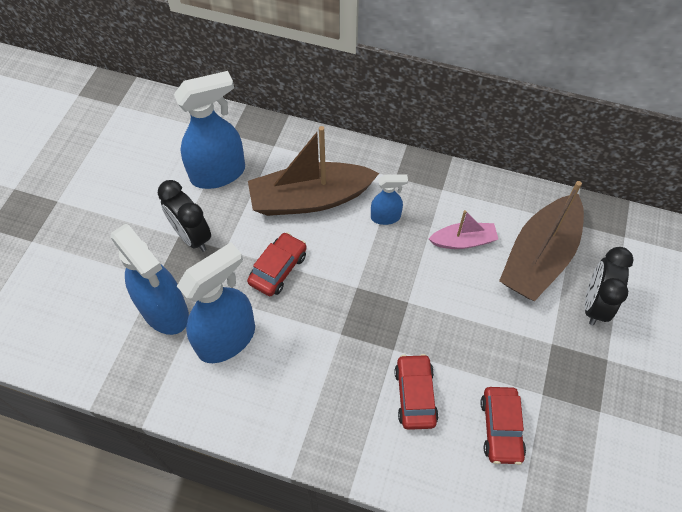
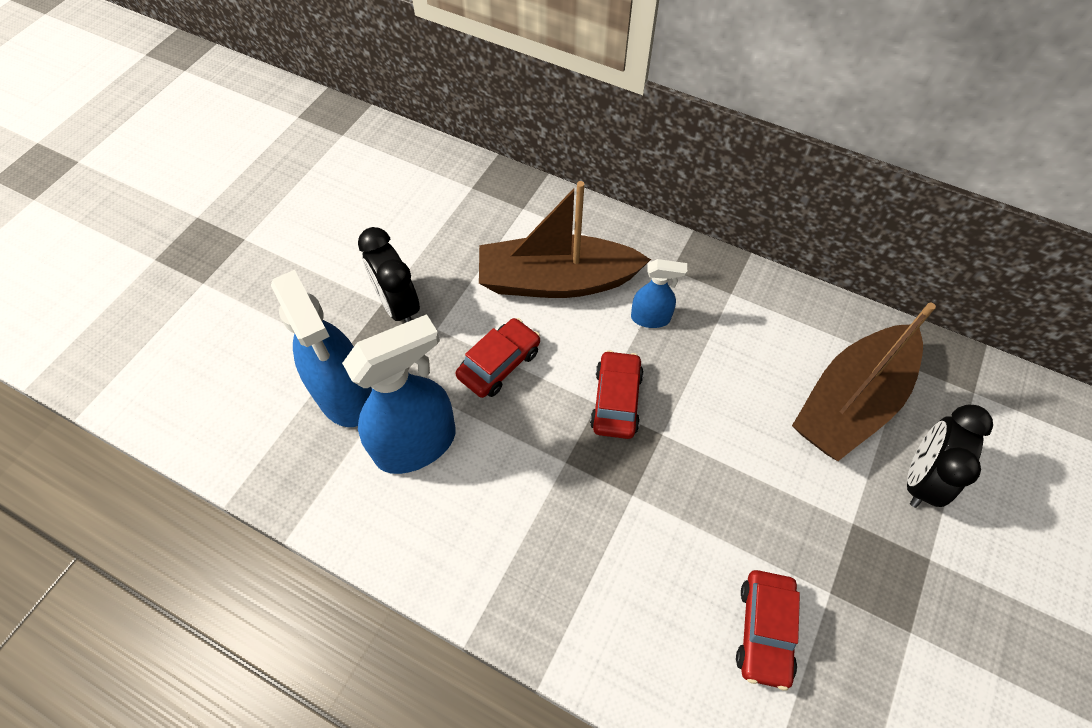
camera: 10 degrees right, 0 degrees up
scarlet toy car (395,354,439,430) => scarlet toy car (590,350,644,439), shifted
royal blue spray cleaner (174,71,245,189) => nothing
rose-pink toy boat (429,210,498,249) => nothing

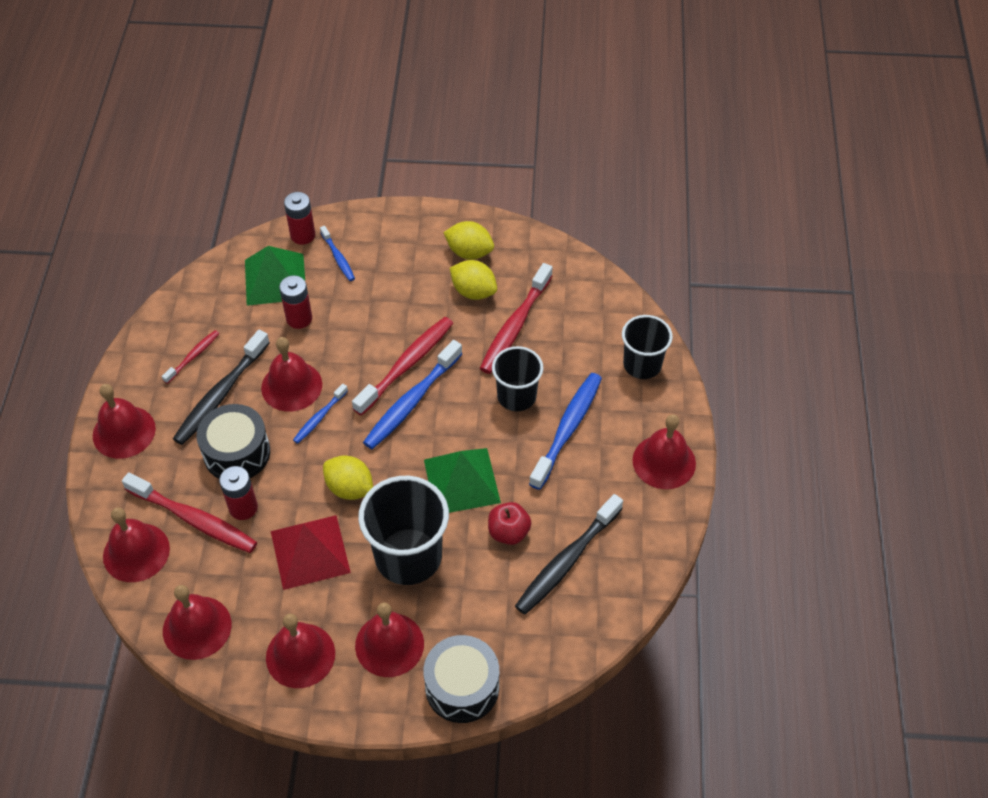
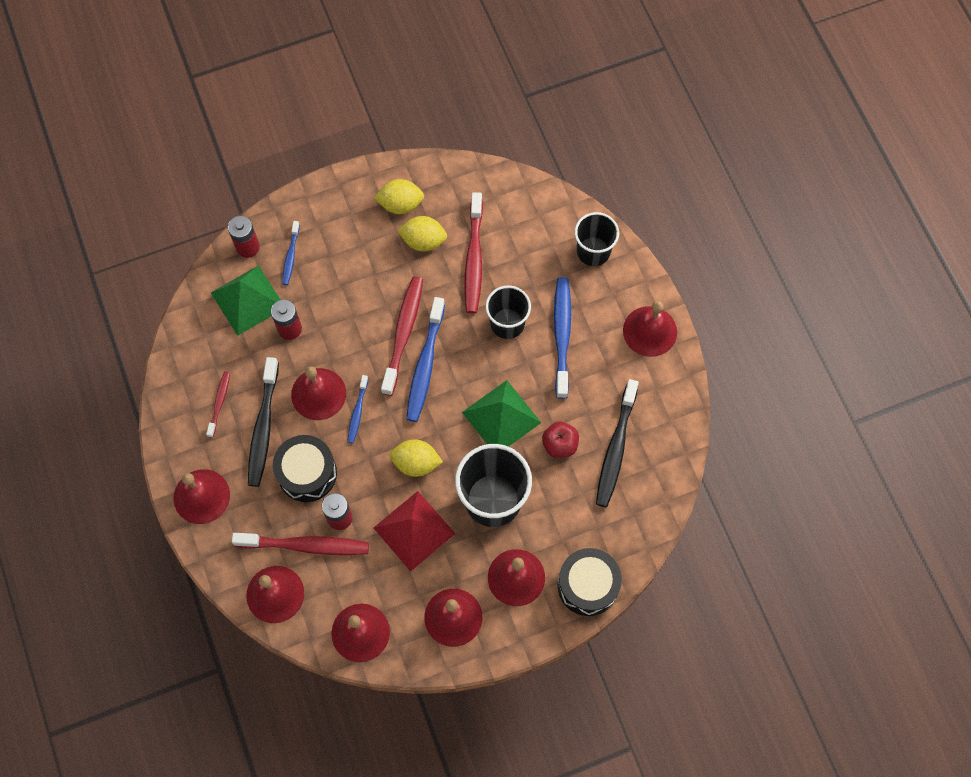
camera: 25 degrees left, 15 degrees up
royal blue tooth brush (320,226,355,281) => royal blue tooth brush (282,221,300,285), 60 degrees clockwise

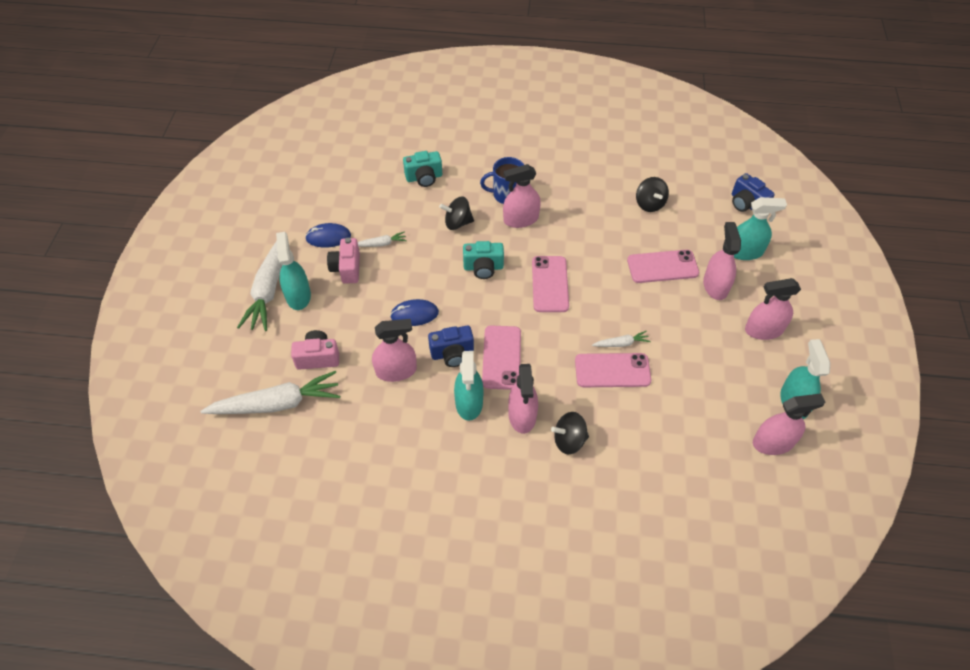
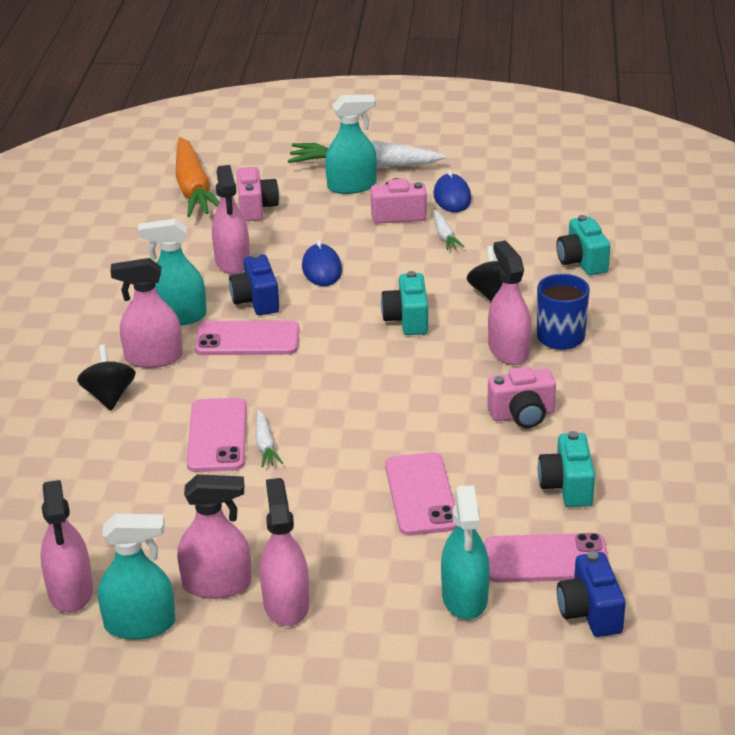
camera: 90 degrees right, 20 degrees down
white toy carrot (200,371,340,414) => bright orange toy carrot (176,137,220,217)
rose-pink spray cleaner (703,222,741,300) => rose-pink spray cleaner (177,474,252,599), shifted
rose-pink phone (532,256,569,312) => rose-pink phone (484,533,610,583), shifted
nothing => rose-pink camera (487,366,556,428)
jet-black toy top (636,177,669,212) => turquoise camera (538,431,595,507)
royal blue camera (732,173,774,212) => royal blue camera (557,551,626,637), 60 degrees counterclockwise

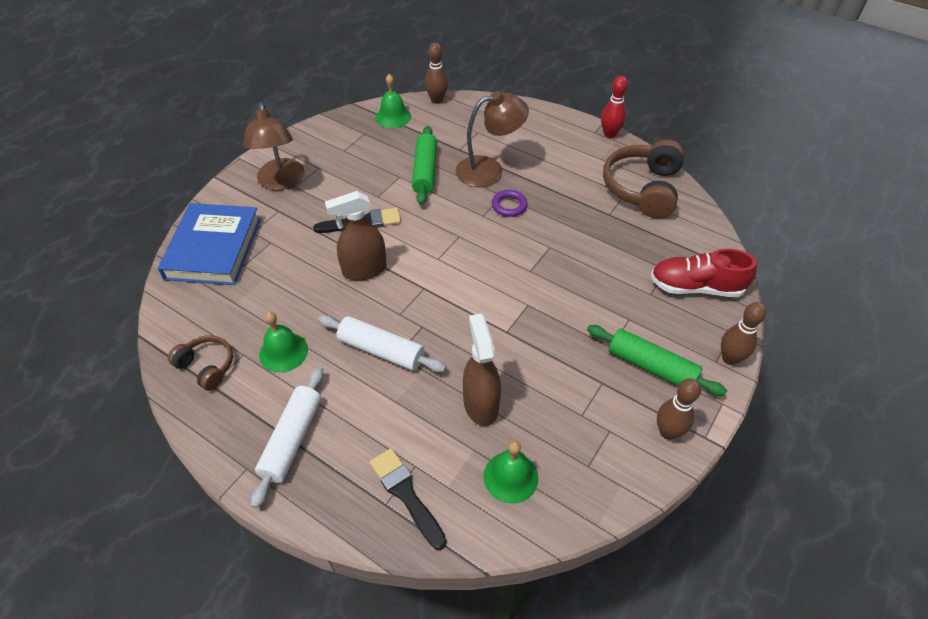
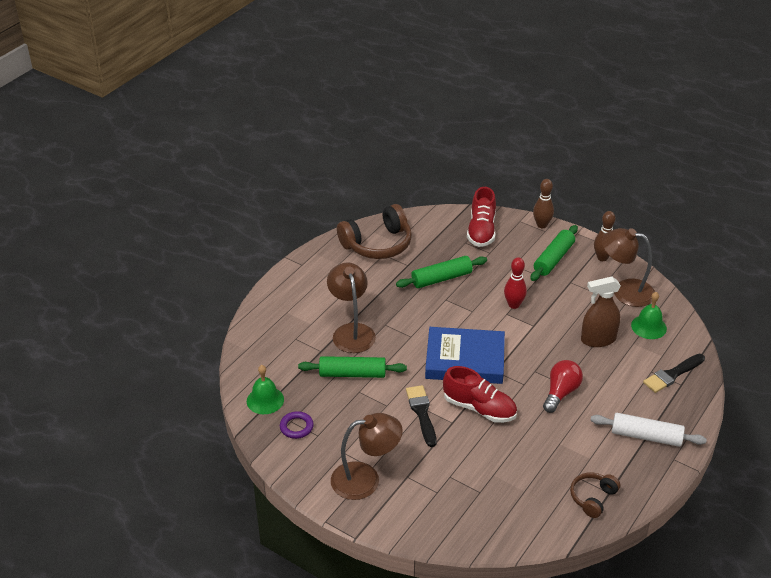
camera: 90 degrees left, 10 degrees down
royal purple ring (492,190,528,217) => royal purple ring (280,411,314,439), shifted
russet headphones (603,139,684,218) => russet headphones (337,204,412,259), 45 degrees counterclockwise
nothing => emerald pastry roller (396,256,487,288)
royal blue hardback (158,203,261,285) => royal blue hardback (425,327,505,384), shifted
russet spray cleaner (325,191,387,281) => scarlet sneaker (443,366,517,423)
scarlet skittle (601,76,628,138) => scarlet skittle (504,257,527,309), shifted
white pastry roller (318,315,446,372) => scarlet bulb (543,360,583,413)
nothing => russet desk lamp (602,228,655,307)
emerald school bell (259,312,308,373) => nothing
russet skittle (425,42,448,104) => nothing

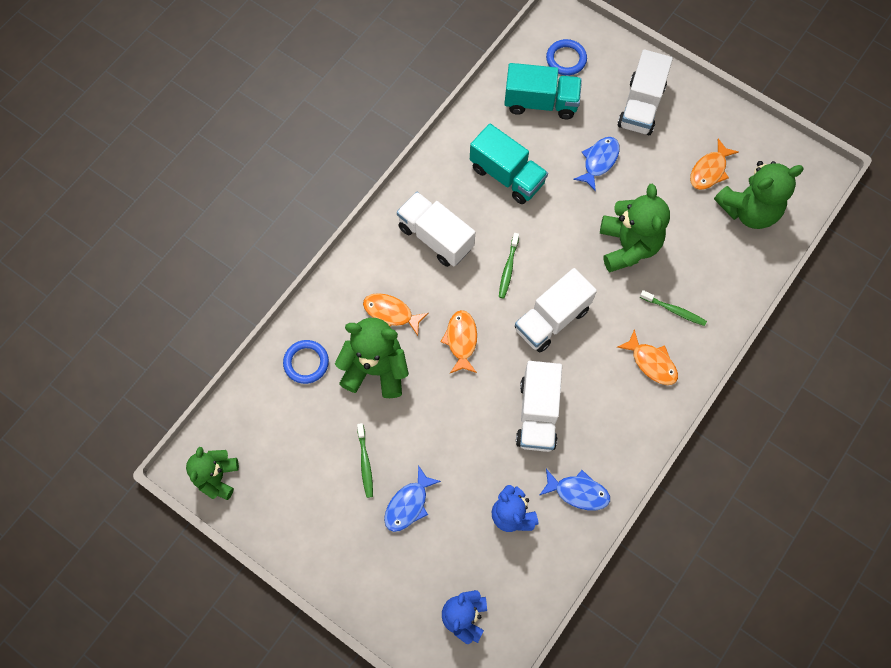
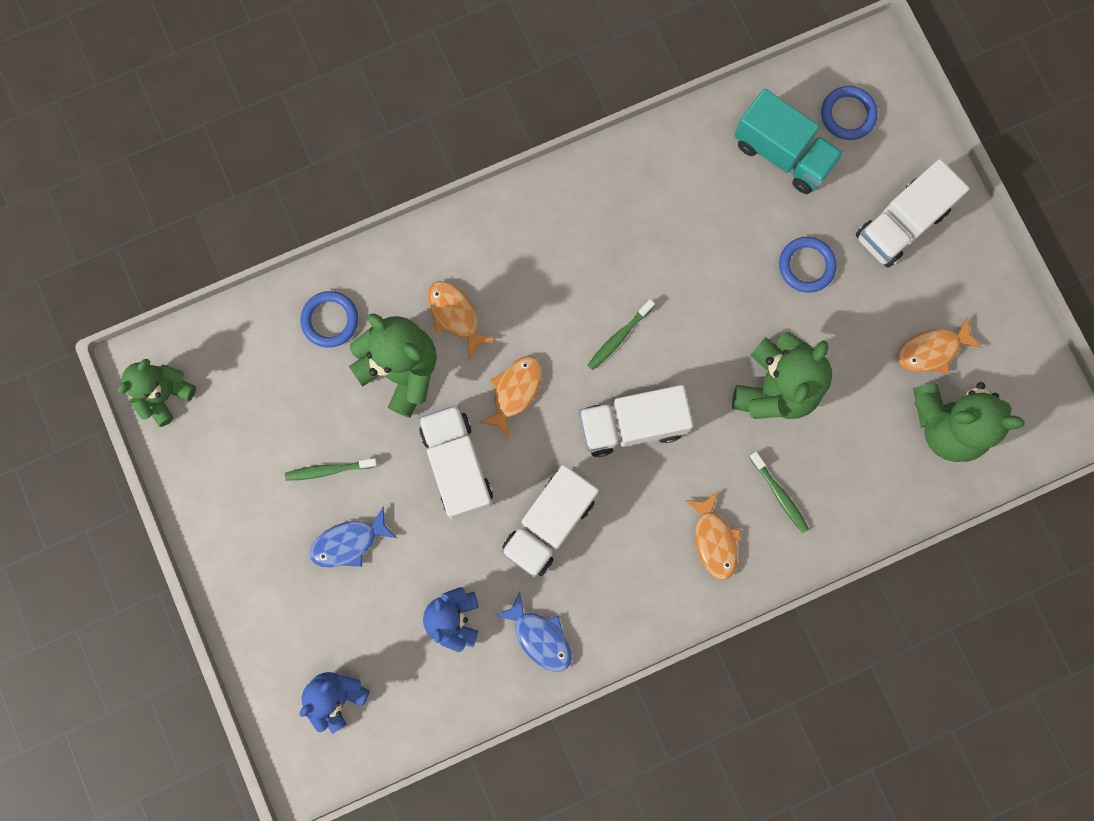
camera: 30 degrees right, 10 degrees up
emerald tooth brush (357,423,373,498) => emerald tooth brush (285,458,378,481), 60 degrees clockwise
white lorry (397,192,475,267) => white lorry (419,405,493,519), shifted
royal blue fish (573,137,620,191) => royal blue ring (779,237,837,293)
turquoise lorry (470,123,548,204) => nothing

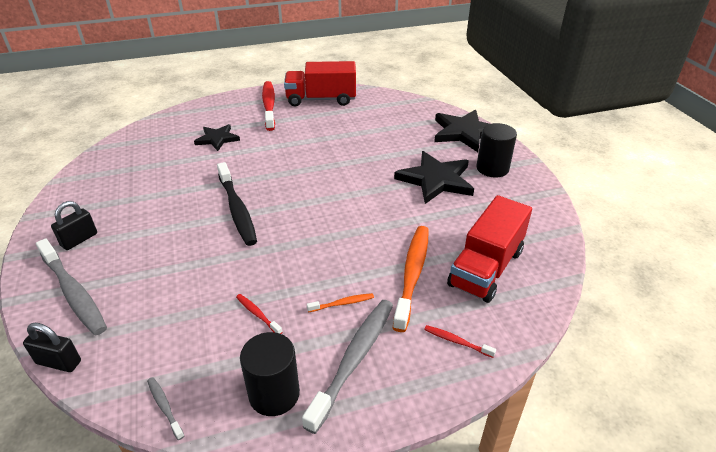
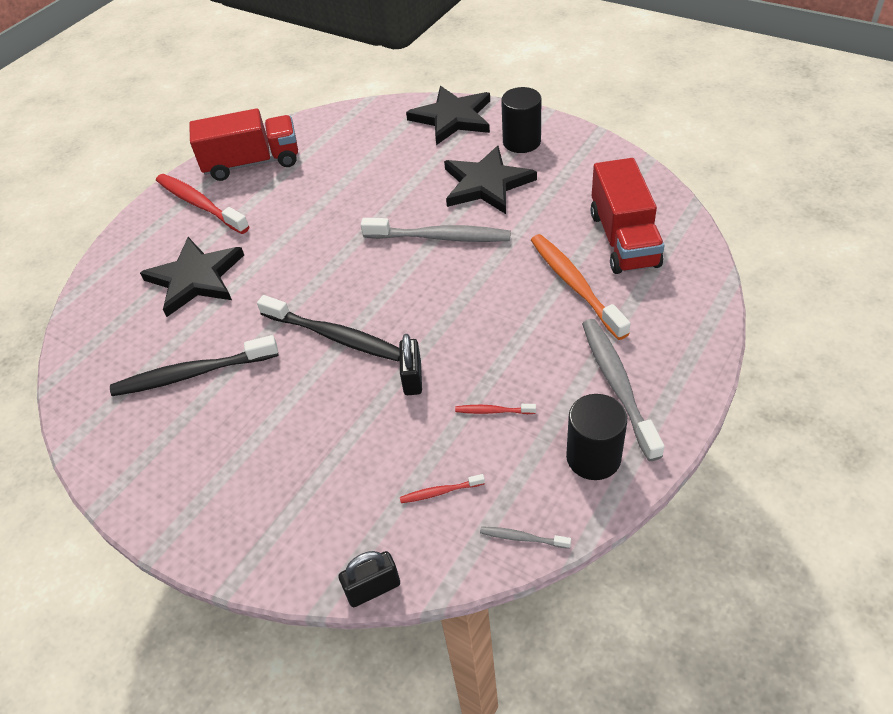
camera: 35 degrees left, 10 degrees up
nothing => jet-black tooth brush (110,335,279,396)
jet-black star (194,124,240,151) => jet-black star (140,237,244,317), x1.63
scarlet lorry (284,61,356,106) => scarlet lorry (189,108,298,181), 150 degrees counterclockwise
grey tooth brush (36,238,107,335) => grey tooth brush (361,218,511,242), shifted
jet-black lock (51,201,97,250) => jet-black lock (399,334,422,395), shifted
scarlet tooth brush (424,325,496,358) => scarlet tooth brush (400,474,485,503), shifted
bright orange tooth brush (307,293,374,312) => nothing

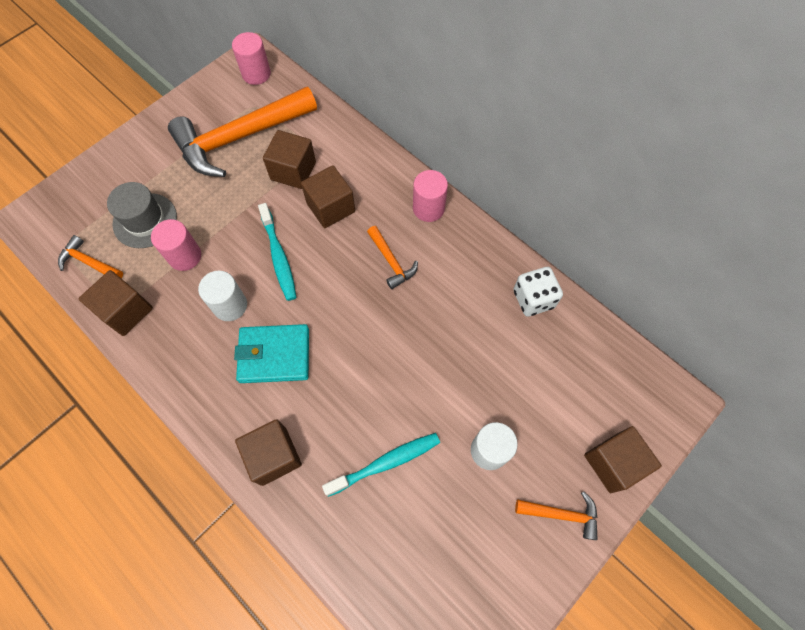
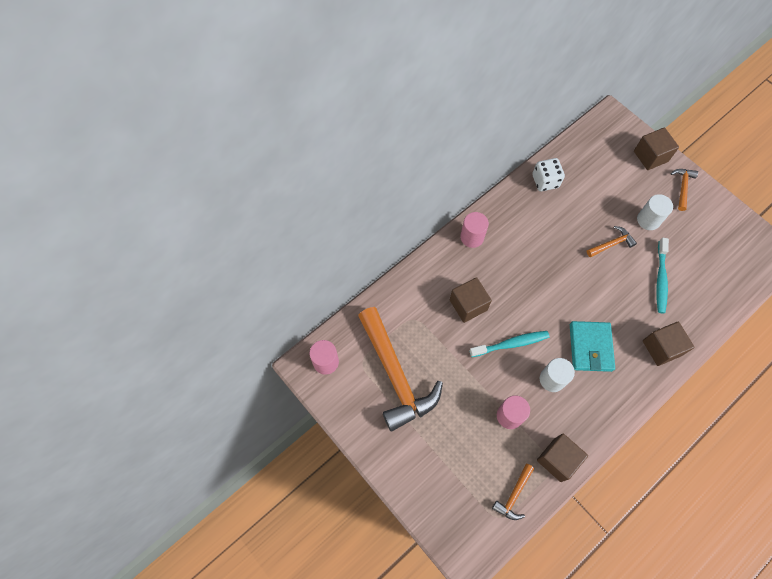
camera: 85 degrees left, 0 degrees up
bright orange claw hammer (367,226,418,289) => bright orange claw hammer (587,226,637,257), shifted
turquoise tooth brush (322,433,440,497) => turquoise tooth brush (656,238,669,314), 150 degrees counterclockwise
grey top hat (107,182,177,248) => nothing
russet solid cube (263,130,316,189) => nothing

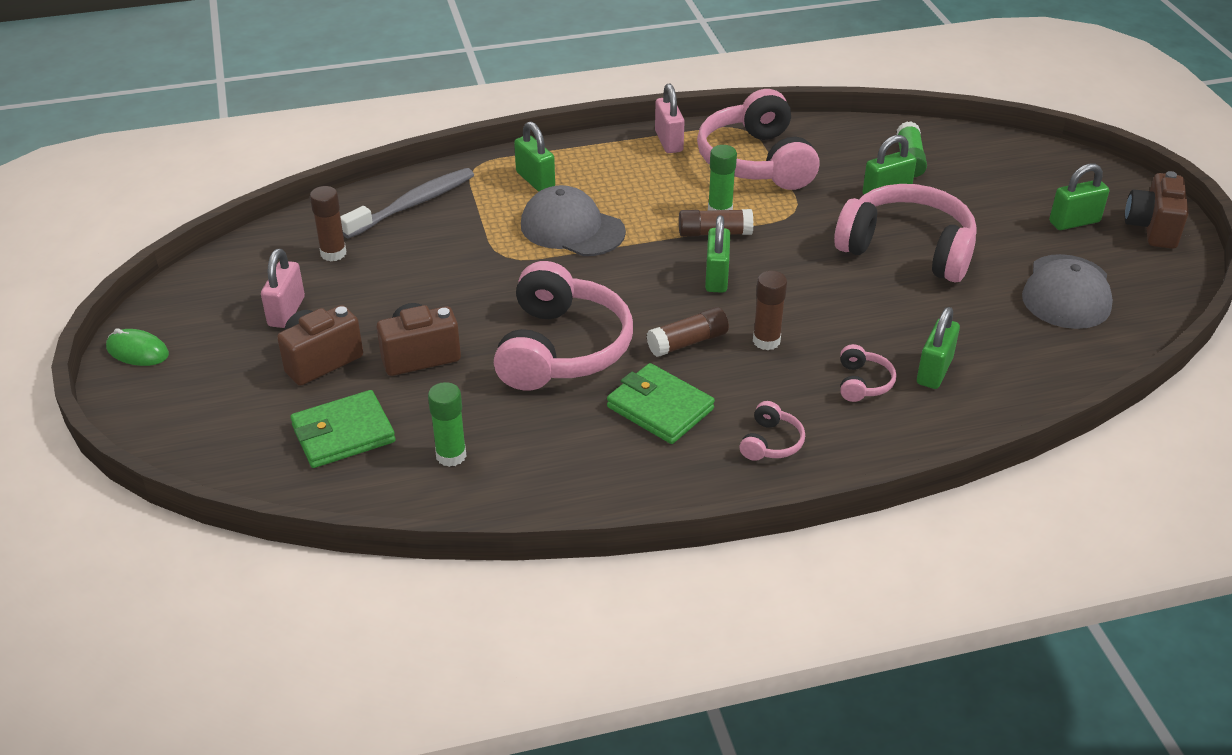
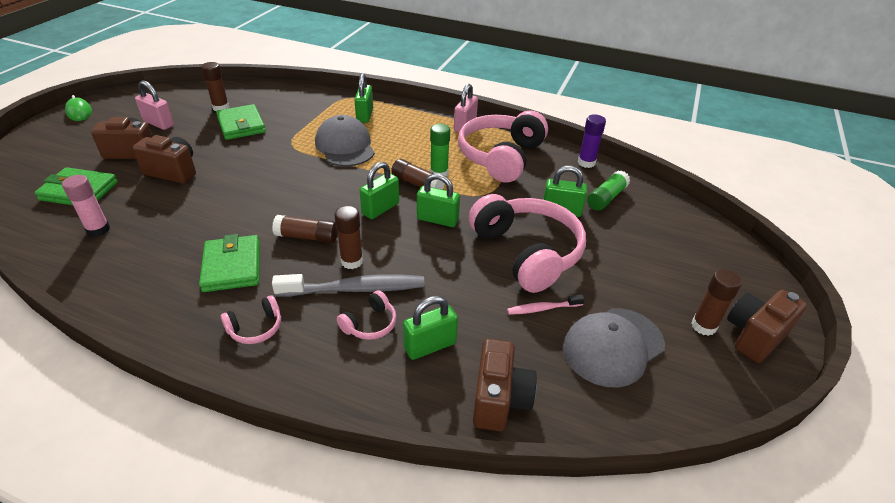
camera: 35 degrees right, 0 degrees up
emerald stick of glue (428,382,466,467) => rose-pink stick of glue (62,175,110,237)
rose-pink lock (261,249,305,328) => rose-pink lock (135,80,174,130), 75 degrees clockwise
nothing => emerald wallet (216,104,266,140)
grey tooth brush (340,168,474,238) => grey tooth brush (272,274,425,297), shifted
emerald lock (1049,164,1109,230) => emerald lock (417,173,460,227), shifted
nothing => russet camera (473,339,537,431)
nothing => rose-pink tooth brush (507,295,585,315)
nothing => royal purple stick of glue (578,114,606,168)
nothing => russet stick of glue (691,269,742,336)
rose-pink headphones (494,261,633,391) => nothing

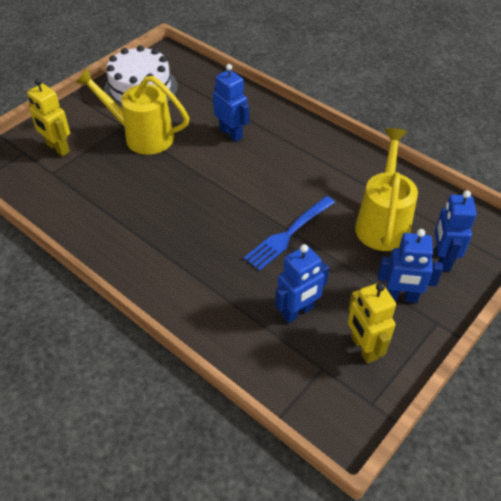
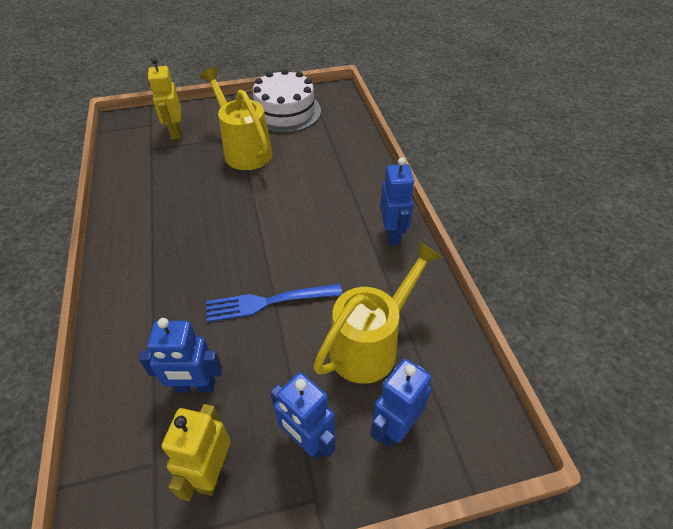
camera: 35 degrees right, 0 degrees up
royal blue robot figure (213,64,249,142) => royal blue robot figure (380,157,415,246), shifted

